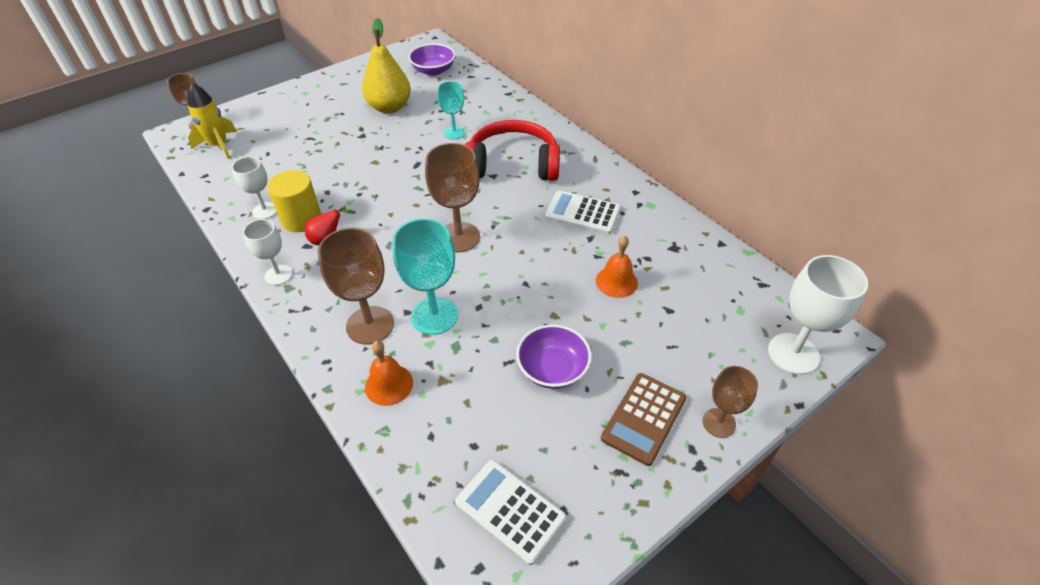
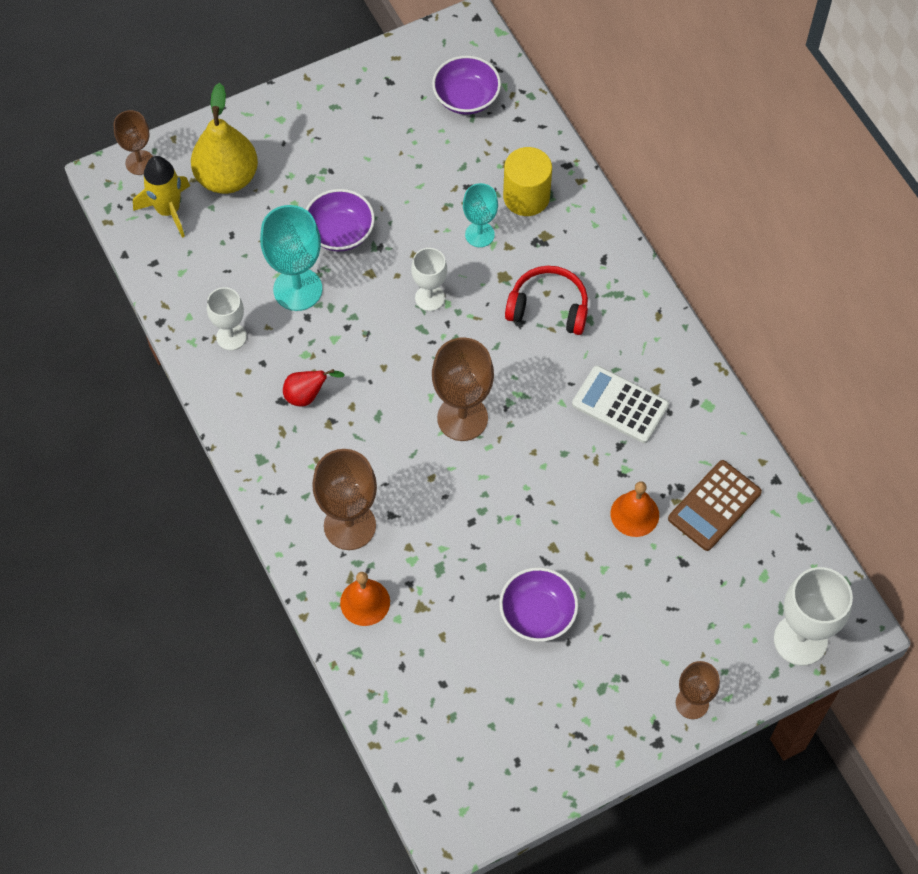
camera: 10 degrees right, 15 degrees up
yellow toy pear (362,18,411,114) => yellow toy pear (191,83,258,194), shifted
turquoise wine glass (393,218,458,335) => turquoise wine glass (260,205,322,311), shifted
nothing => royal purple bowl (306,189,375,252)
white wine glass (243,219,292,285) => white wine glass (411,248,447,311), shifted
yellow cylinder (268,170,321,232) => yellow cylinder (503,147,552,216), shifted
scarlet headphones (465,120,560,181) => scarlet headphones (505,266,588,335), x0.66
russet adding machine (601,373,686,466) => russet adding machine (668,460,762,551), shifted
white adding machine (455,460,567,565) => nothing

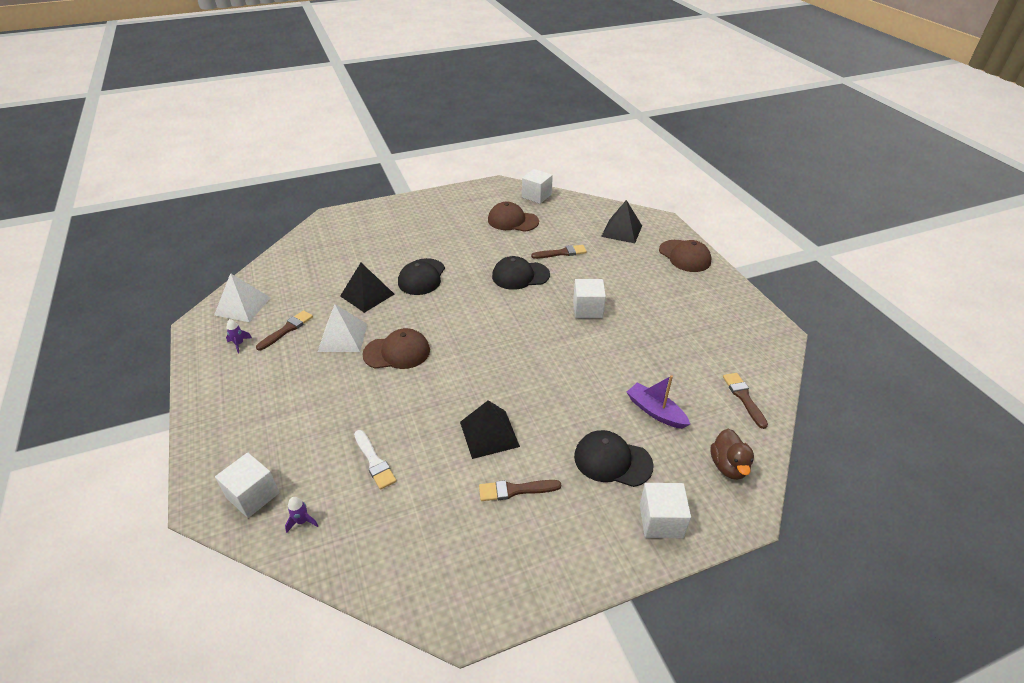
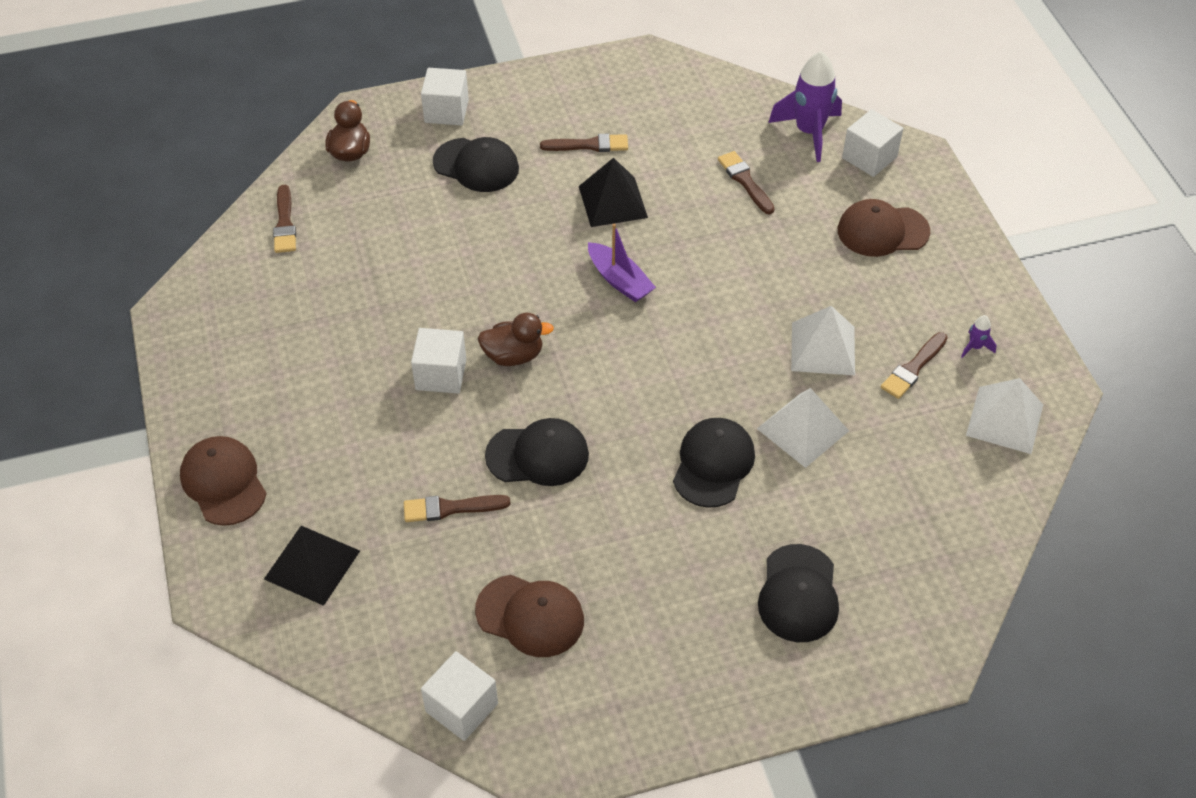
camera: 175 degrees left, 10 degrees up
nothing => russet duck (478,313,554,366)
royal purple toy boat (627,375,690,429) => royal purple toy boat (588,223,656,302), shifted
white paint brush (354,430,397,490) => russet paint brush (718,151,775,214)
jet-black pyramid (340,263,394,313) => white pyramid (757,388,849,468)
nothing => jet-black peaked cap (758,544,839,642)
royal purple rocket (285,497,318,533) => royal purple rocket (768,51,842,162), x2.35
russet peaked cap (362,328,430,369) => russet peaked cap (838,199,930,257), shifted

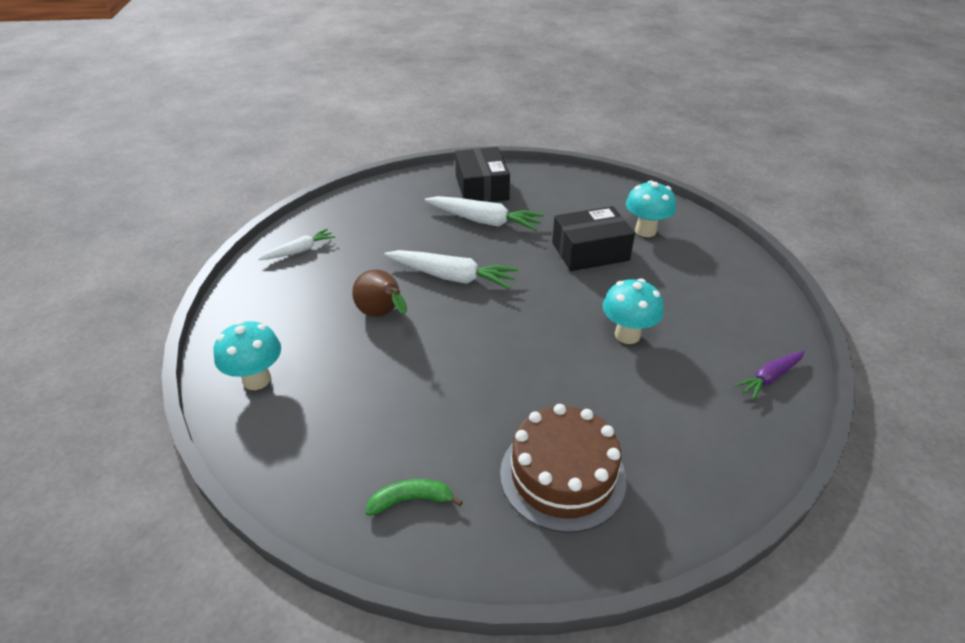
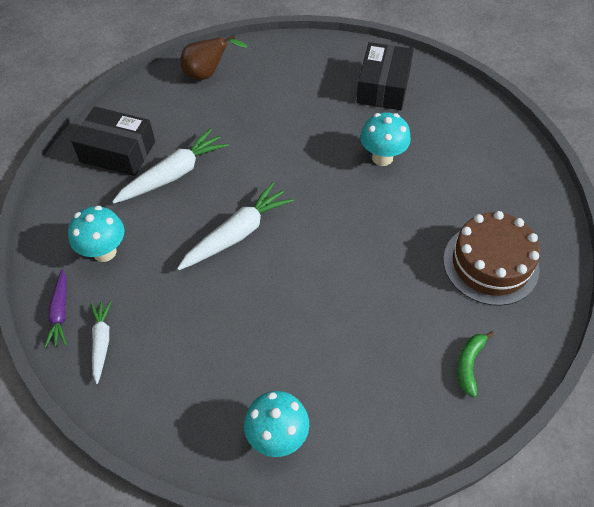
camera: 60 degrees left, 15 degrees up
royal purple toy carrot (734,350,805,400) => royal purple toy carrot (45,269,66,348), shifted
turquoise toadstool (626,180,676,237) => turquoise toadstool (68,206,125,262), shifted
russet toy pear (352,269,407,317) => russet toy pear (180,34,248,80), shifted
jet-black parcel (552,206,635,271) => jet-black parcel (356,42,414,110), shifted

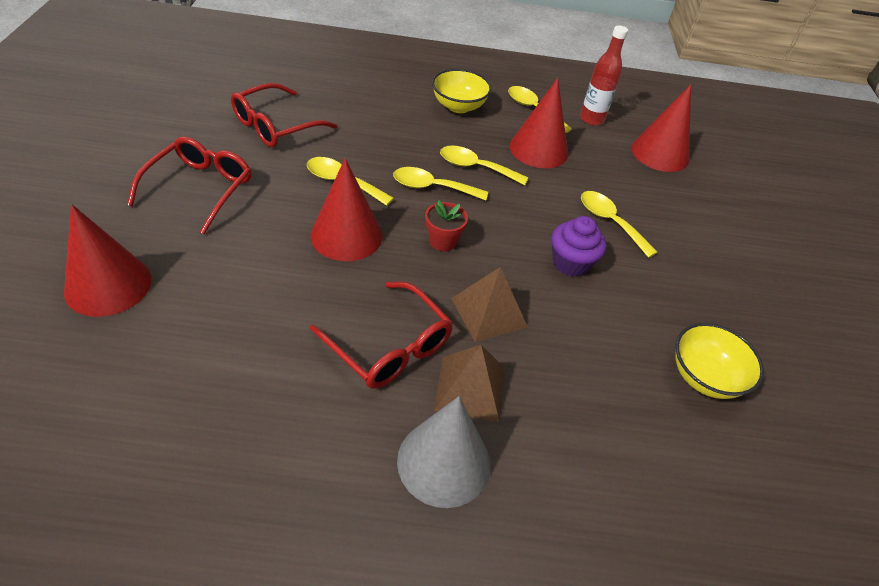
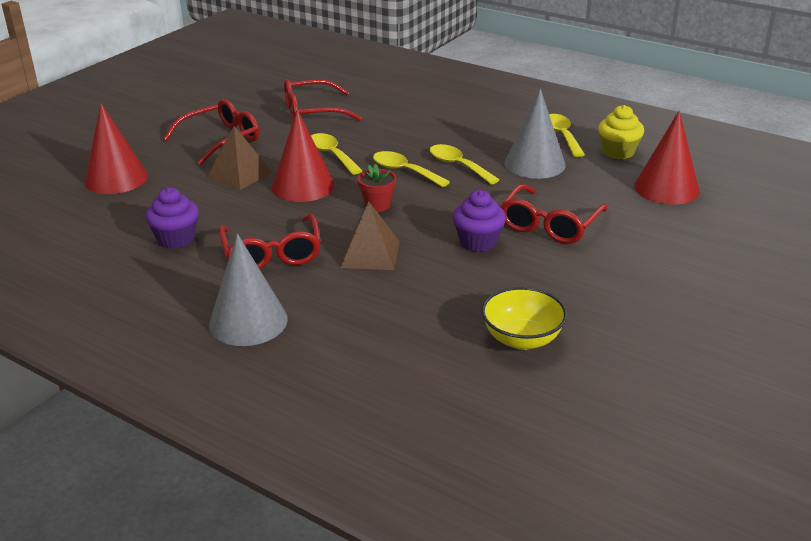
camera: 35 degrees right, 15 degrees down
nothing => royal purple cupcake (145,187,199,249)
russet pyramid (434,345,504,422) => russet pyramid (207,126,272,190), shifted
yellow spoon (581,191,657,258) => scarlet eyeglasses (500,184,608,244)
scarlet solid cone (510,78,568,168) => grey solid cone (505,89,566,179)
scarlet flask (580,26,628,126) => yellow cupcake (598,105,644,159)
yellow bowl (432,69,491,113) => nothing

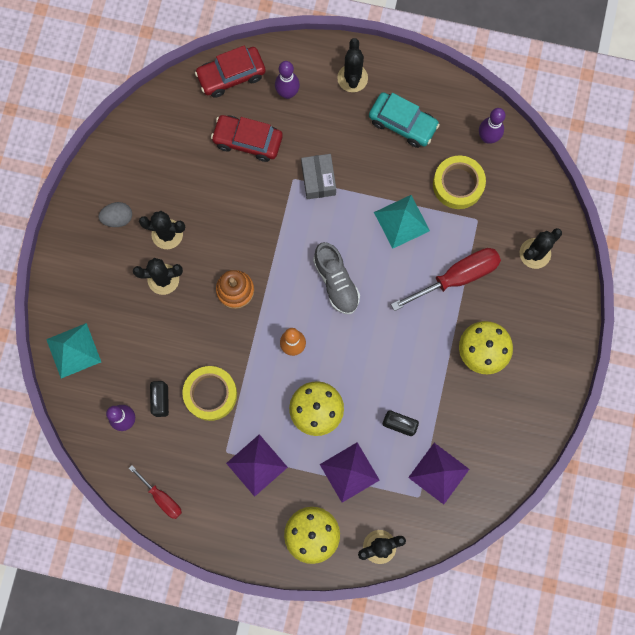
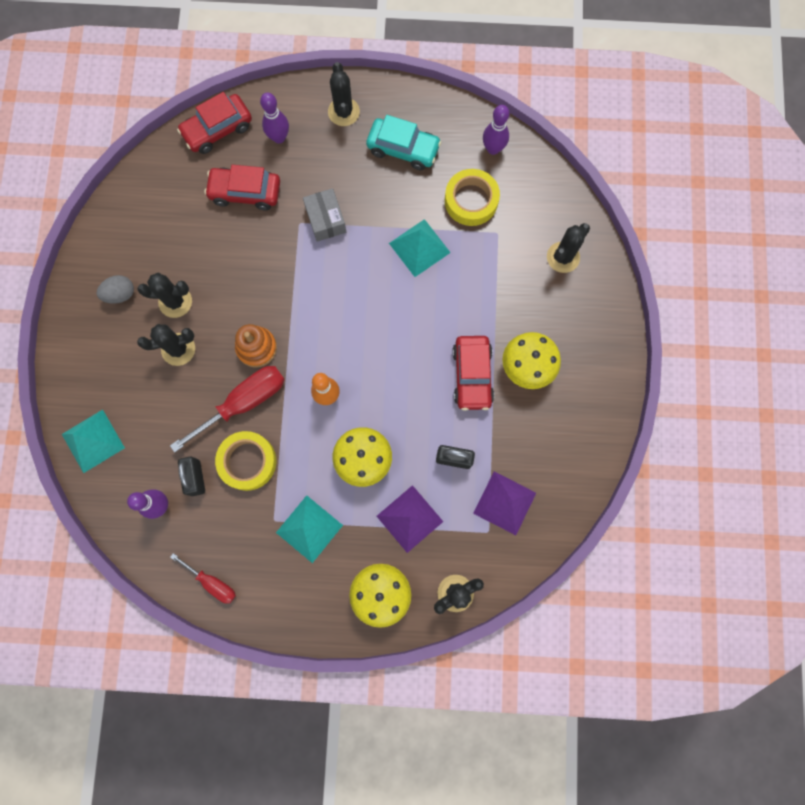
camera: 10 degrees left, 0 degrees up
scarlet flat screwdriver (391,248,501,311) => scarlet flat screwdriver (170,366,285,453), shifted
royal purple pyramid (226,434,288,497) => turquoise pyramid (276,495,343,563)
nothing => scarlet toy car (452,336,494,411)
grey sneaker (313,242,360,314) => nothing

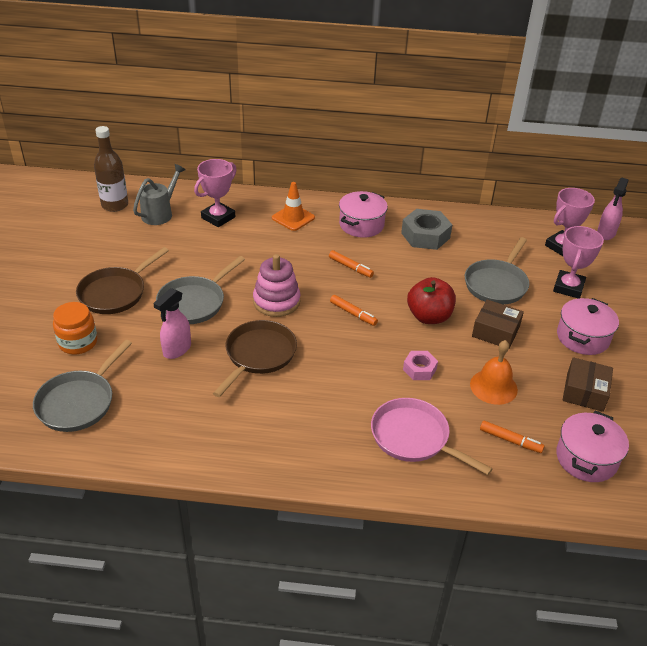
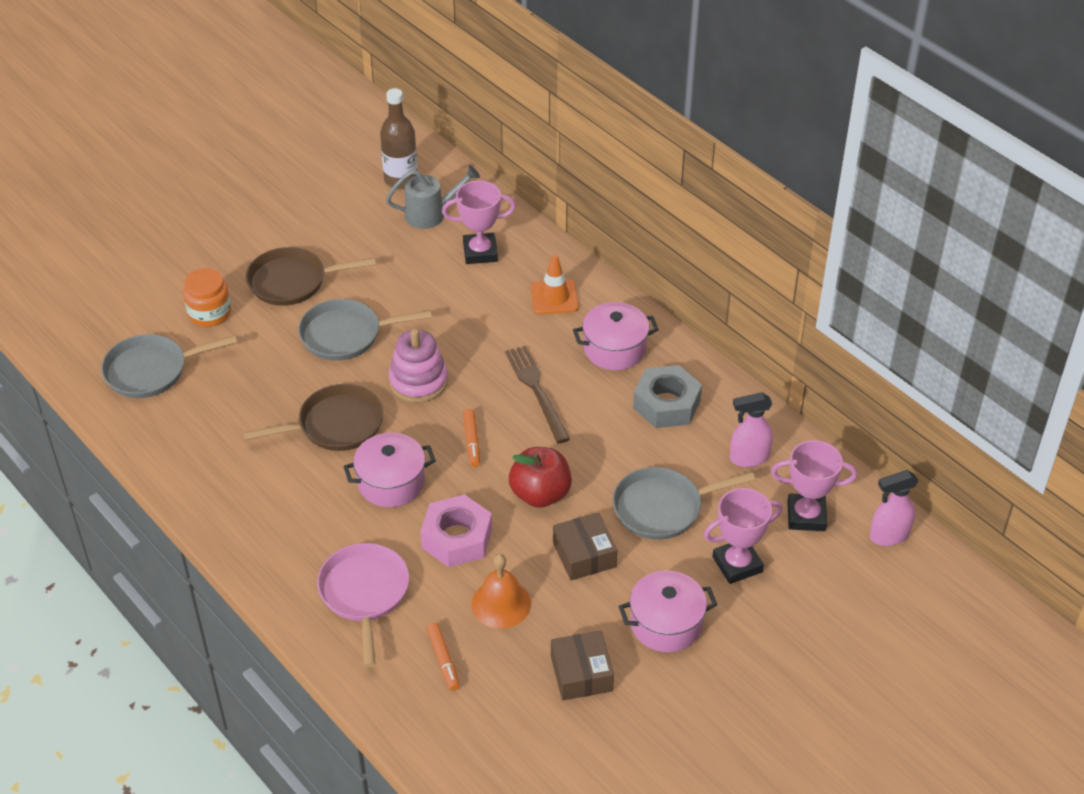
camera: 45 degrees right, 5 degrees up
rose-pink pot (556,411,629,482) => rose-pink pot (343,433,436,507), shifted
rose-pink hexagon nut (403,351,438,380) => rose-pink hexagon nut (420,494,492,567), x1.74
bright orange marker pen (329,250,374,278) => russet table fork (505,345,570,444)
russet parcel (563,357,613,412) => russet parcel (551,631,614,700), 75 degrees counterclockwise
rose-pink spray cleaner (153,288,191,359) => rose-pink spray cleaner (730,392,773,467), shifted

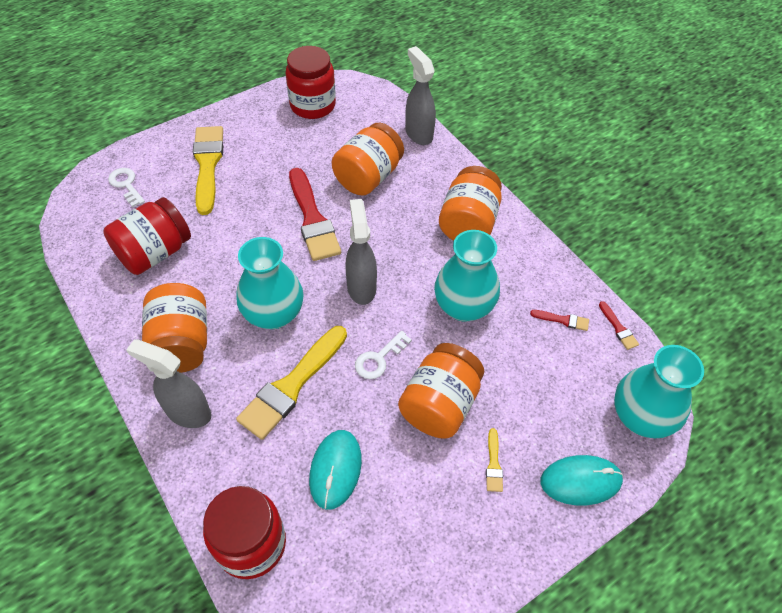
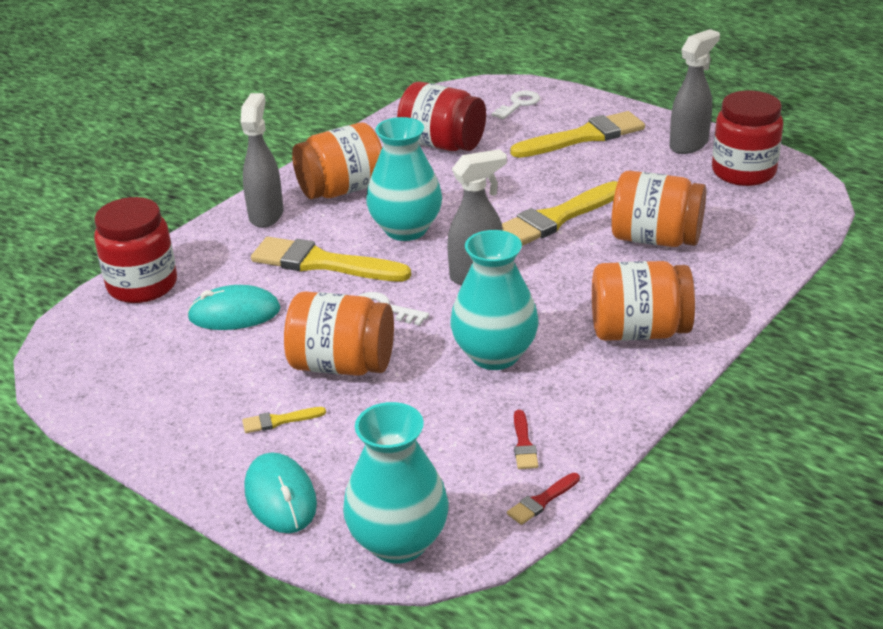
camera: 75 degrees right, 20 degrees down
scarlet paint brush (289,168,341,261) => yellow paint brush (502,181,618,246)
grey spray cleaner (405,46,436,145) => grey spray cleaner (669,29,720,154), shifted

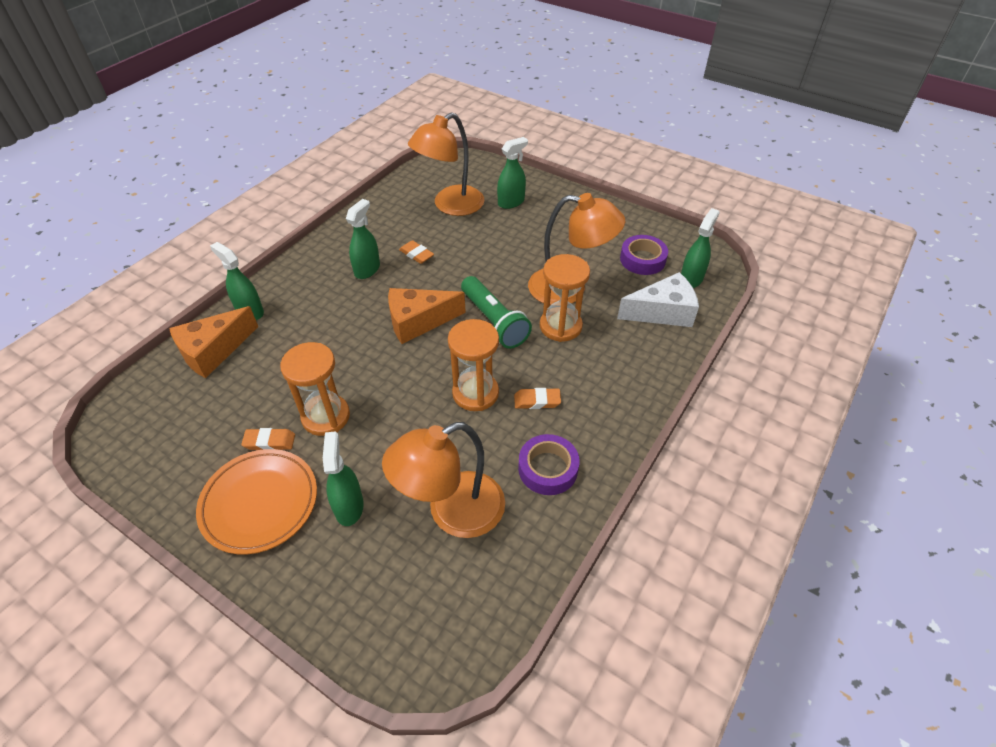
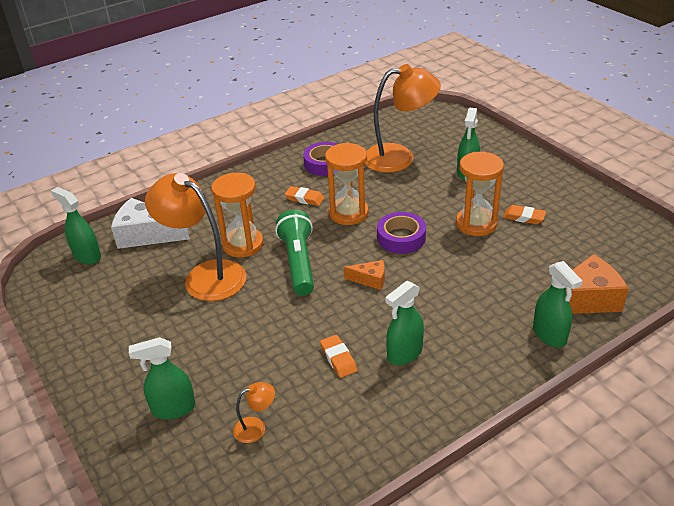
camera: 155 degrees left, 10 degrees down
emerald spray cleaner (681,208,720,288) => emerald spray cleaner (51,187,101,264), 75 degrees clockwise
bright orange desk lamp (408,112,485,216) => bright orange desk lamp (233,382,275,443), x0.42
bright orange piece of cheese (388,288,466,344) => bright orange piece of cheese (344,260,385,290), x0.52
royal purple roll of tape (620,235,668,275) => royal purple roll of tape (377,212,426,254), shifted
bright orange plate (196,449,317,555) => nothing

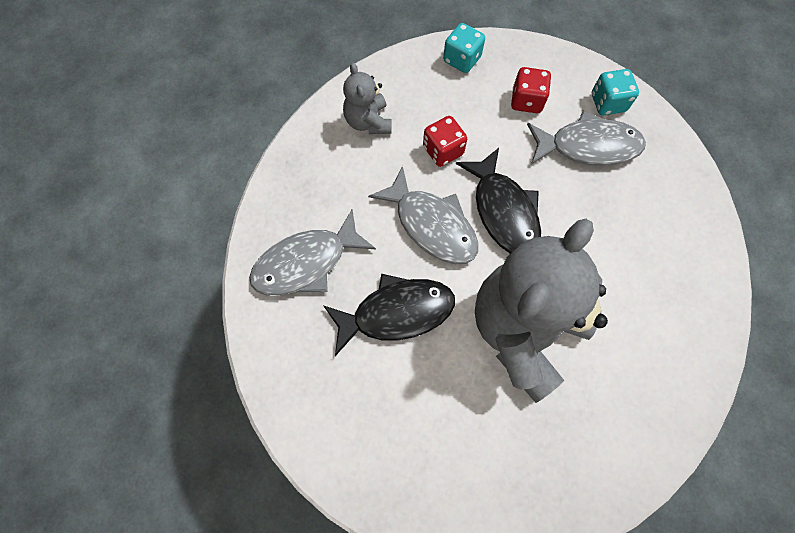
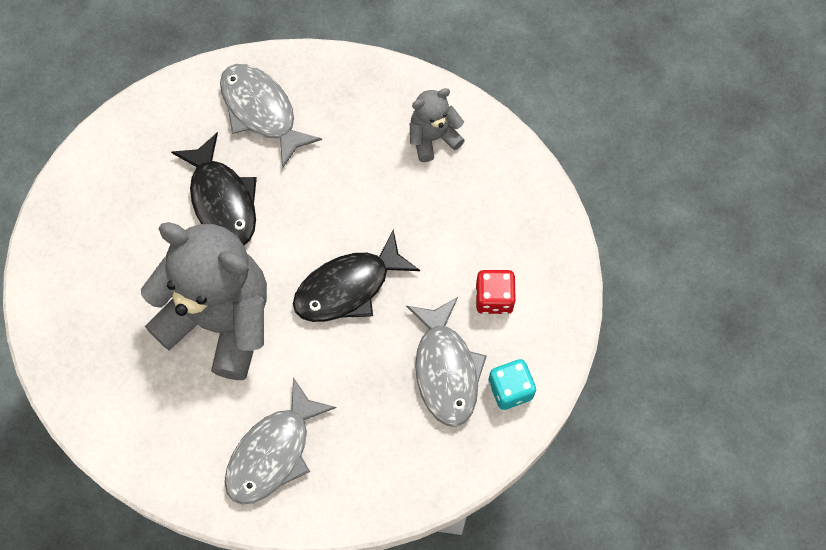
camera: 80 degrees right, 0 degrees up
grey fish (368,166,478,264) => grey fish (225,377,337,504), shifted
scarlet game die (423,116,467,167) => nothing
turquoise game die (443,23,485,73) => nothing

